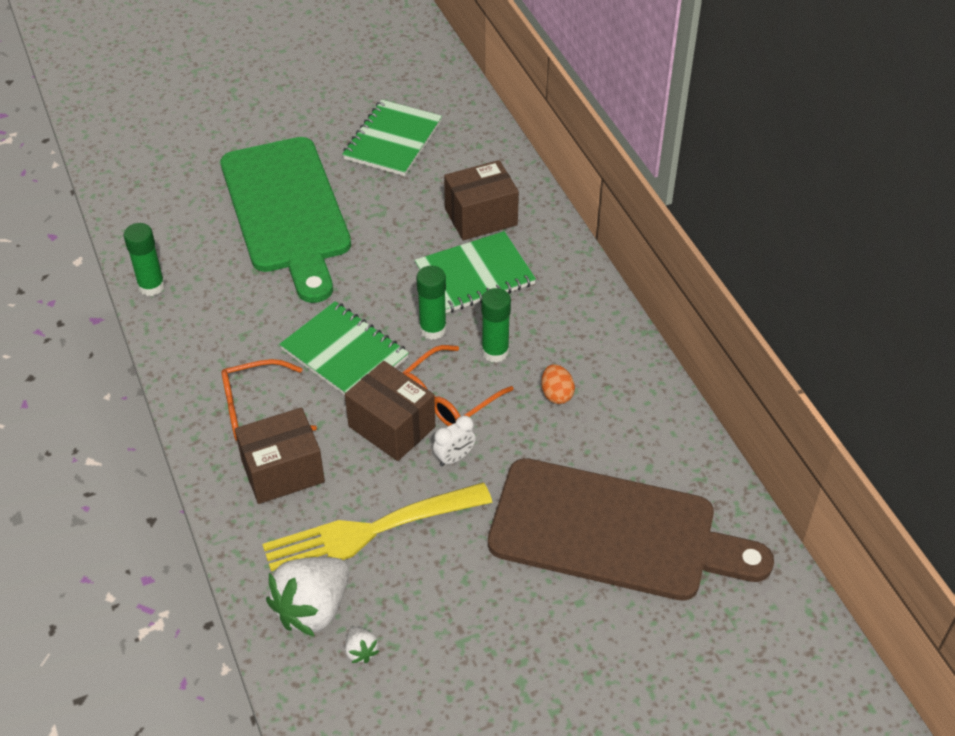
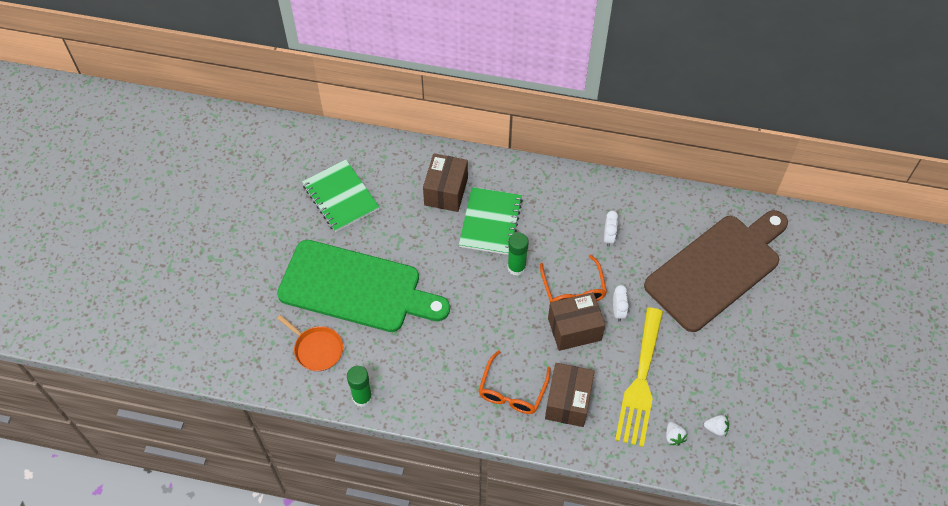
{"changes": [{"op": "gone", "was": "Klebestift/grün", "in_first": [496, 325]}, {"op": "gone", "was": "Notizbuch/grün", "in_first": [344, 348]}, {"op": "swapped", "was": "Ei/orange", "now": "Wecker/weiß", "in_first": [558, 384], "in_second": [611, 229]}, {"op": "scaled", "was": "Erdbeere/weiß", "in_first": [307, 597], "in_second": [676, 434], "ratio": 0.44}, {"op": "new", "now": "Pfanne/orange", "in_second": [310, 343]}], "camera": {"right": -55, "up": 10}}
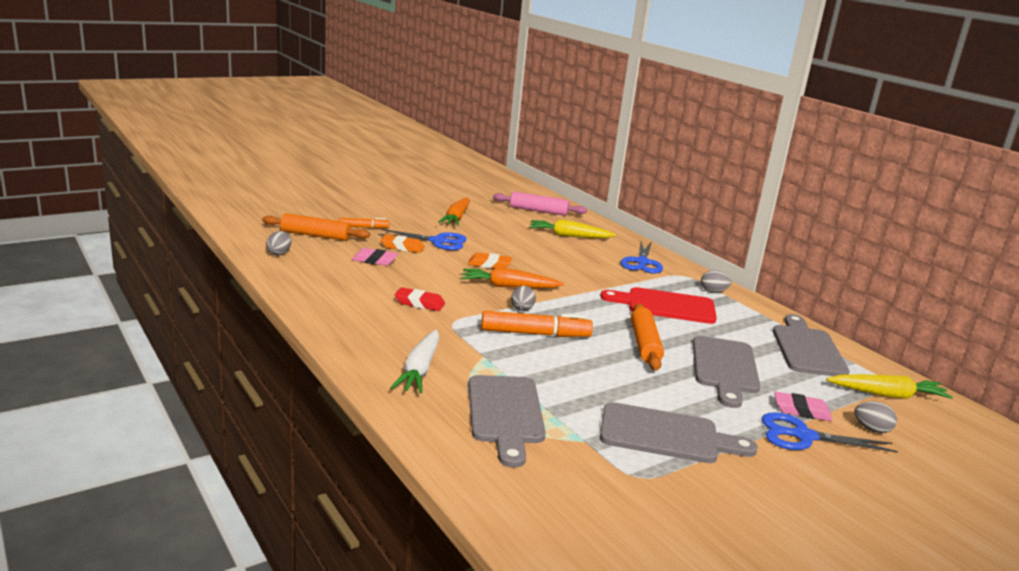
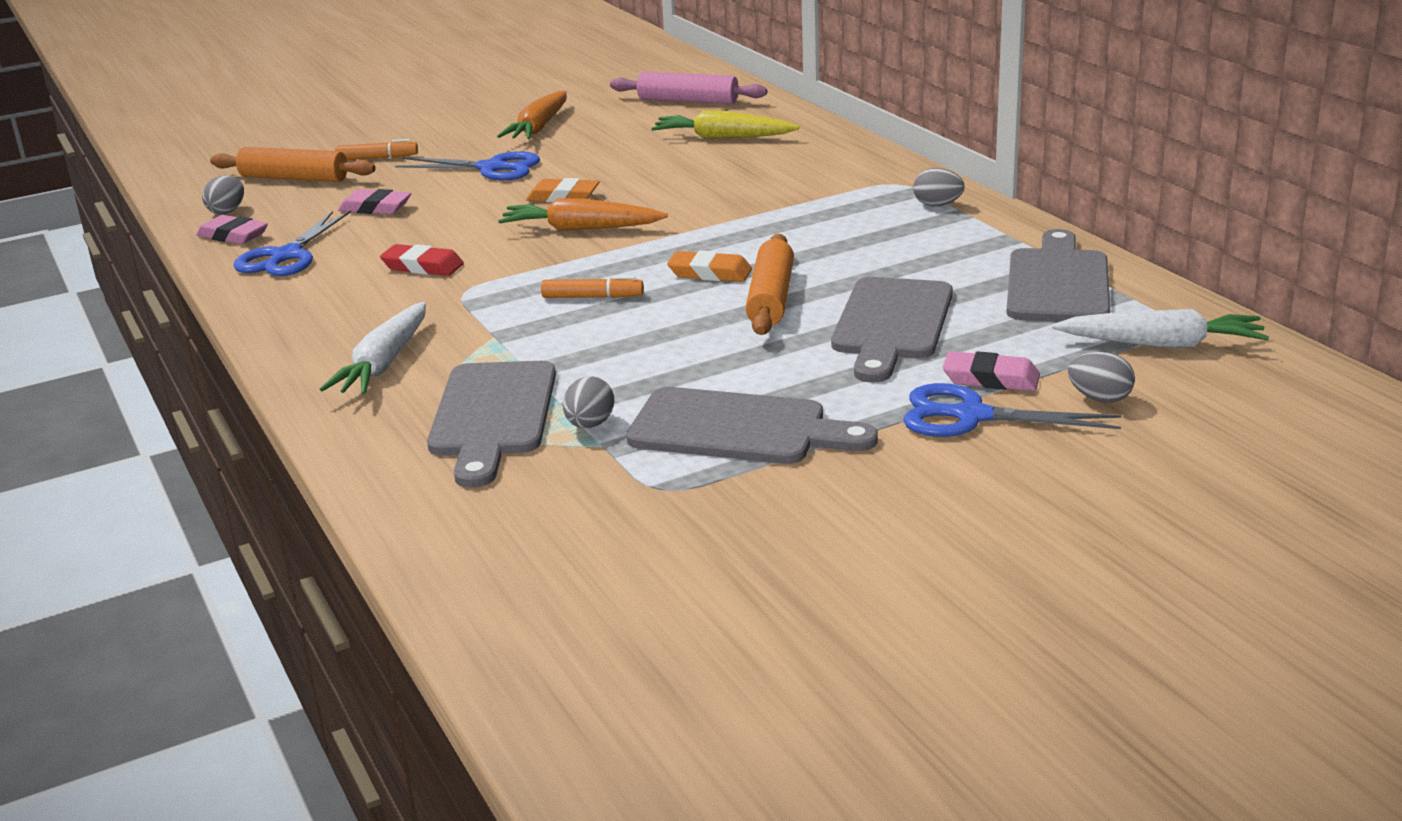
{"changes": [{"op": "shifted", "was": "Radiergummi/orange", "in_first": [403, 243], "in_second": [709, 266]}, {"op": "shifted", "was": "Schere/blau", "in_first": [642, 257], "in_second": [292, 243]}, {"op": "shifted", "was": "Ei/grau", "in_first": [523, 298], "in_second": [588, 402]}, {"op": "gone", "was": "Schneidebrett/rot", "in_first": [658, 305]}, {"op": "scaled", "was": "Filzstift/orange", "in_first": [537, 324], "in_second": [592, 287], "ratio": 0.57}, {"op": "repainted", "was": "Karotte/gelb", "now": "Karotte/weiß", "in_first": [889, 386], "in_second": [1160, 328]}, {"op": "new", "now": "Radiergummi/rosa", "in_second": [232, 229]}], "camera": {"right": 10, "up": 5}}
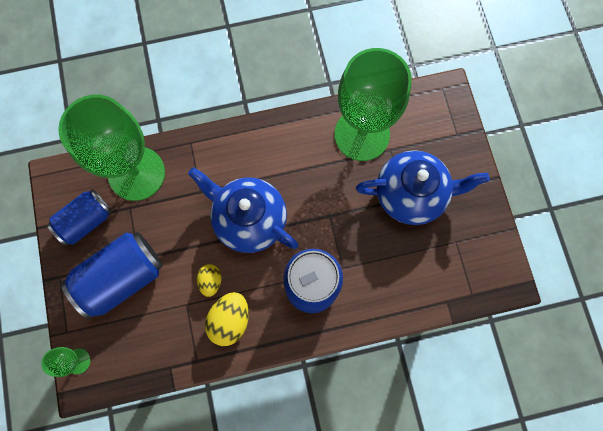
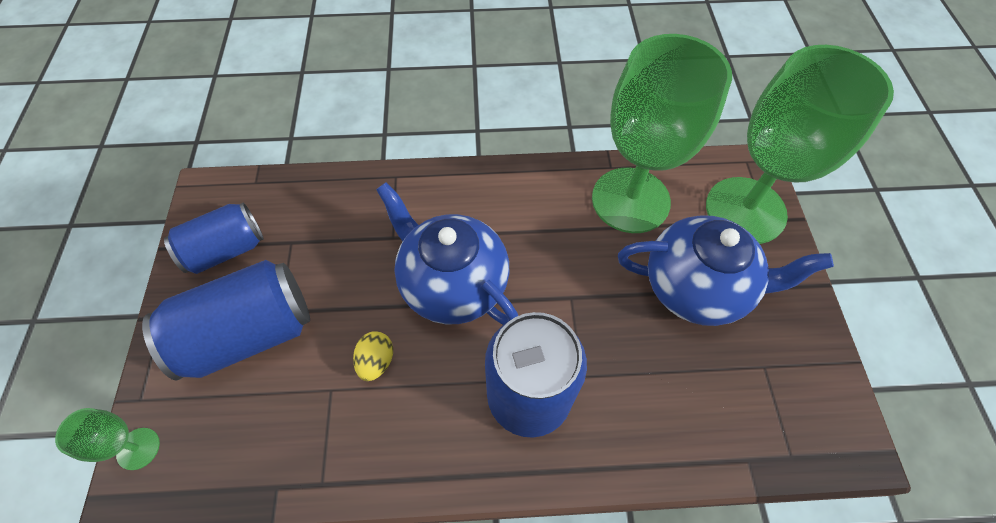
{"changes": [{"op": "shifted", "was": "Kelch/grün", "in_first": [111, 148], "in_second": [800, 144]}, {"op": "gone", "was": "Ei/gelb", "in_first": [227, 319]}], "camera": {"right": 10, "up": -15}}
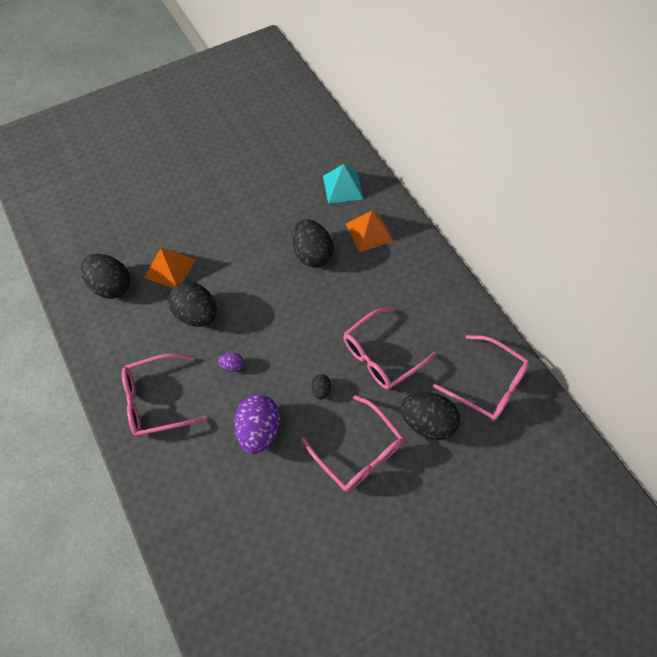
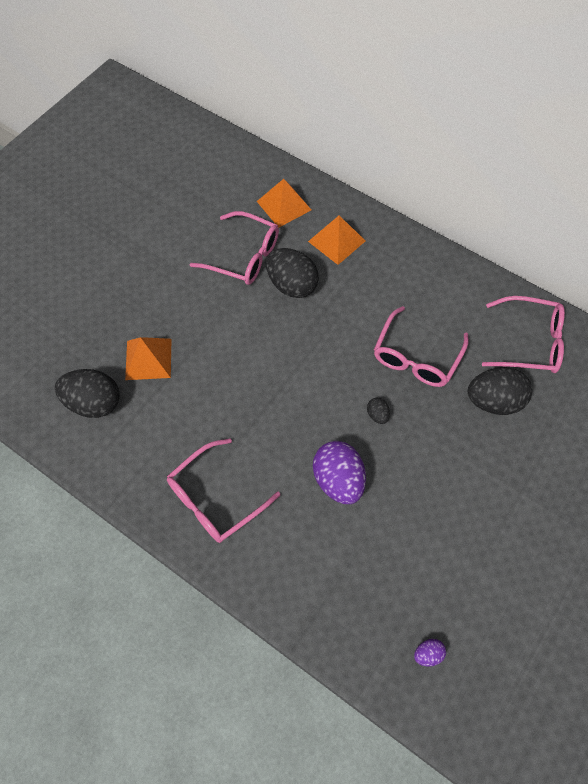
{"changes": [{"op": "repainted", "was": "Pyramide/türkis", "now": "Pyramide/orange", "in_first": [343, 184], "in_second": [284, 203]}, {"op": "gone", "was": "Ei/schwarz", "in_first": [192, 304]}, {"op": "shifted", "was": "Ei/lila", "in_first": [231, 362], "in_second": [430, 652]}, {"op": "shifted", "was": "Brille/rosa", "in_first": [353, 443], "in_second": [234, 248]}], "camera": {"right": -25, "up": 0}}
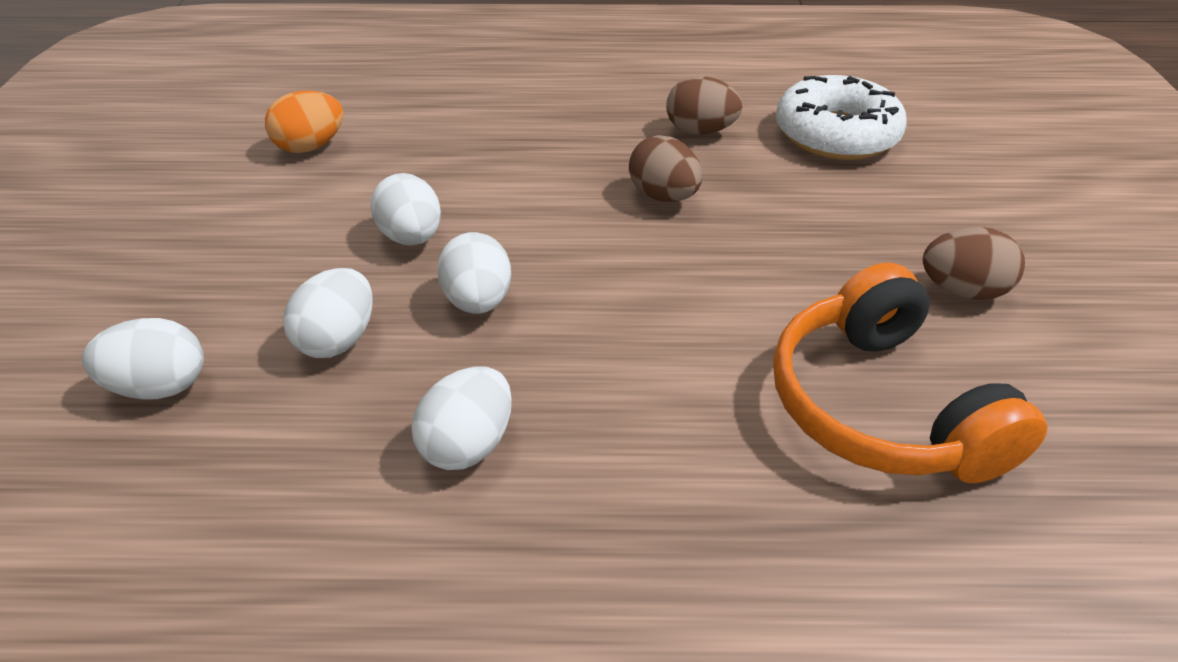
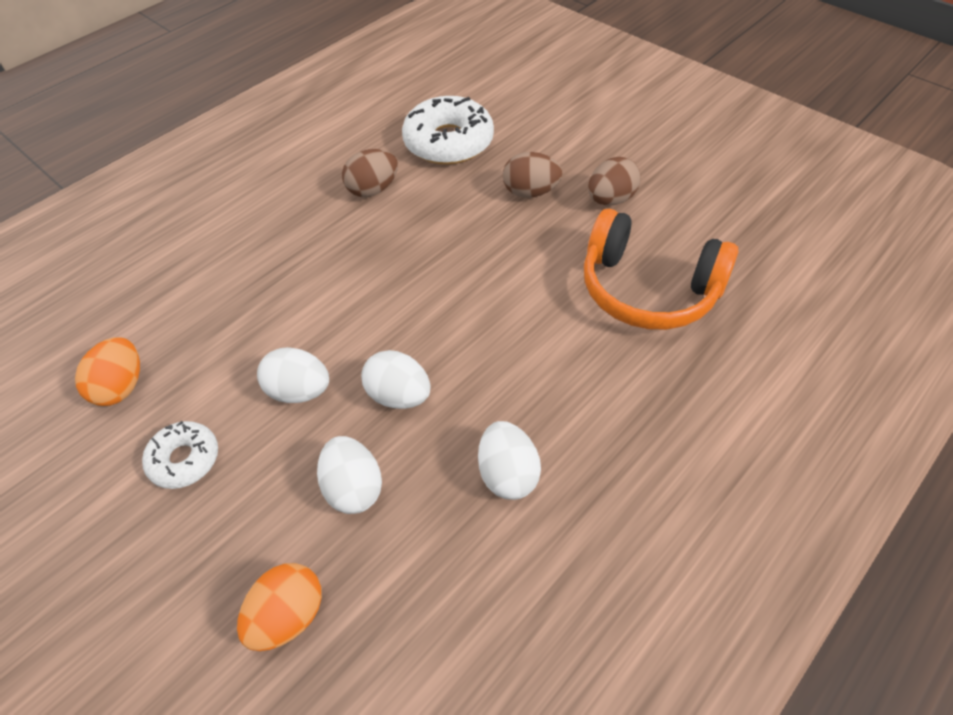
{"changes": [{"op": "shifted", "was": "Ei/braun", "in_first": [665, 168], "in_second": [532, 175]}, {"op": "repainted", "was": "Ei/weiß", "now": "Ei/orange", "in_first": [143, 359], "in_second": [279, 607]}, {"op": "new", "now": "Donut/weiß", "in_second": [180, 455]}], "camera": {"right": -45, "up": 10}}
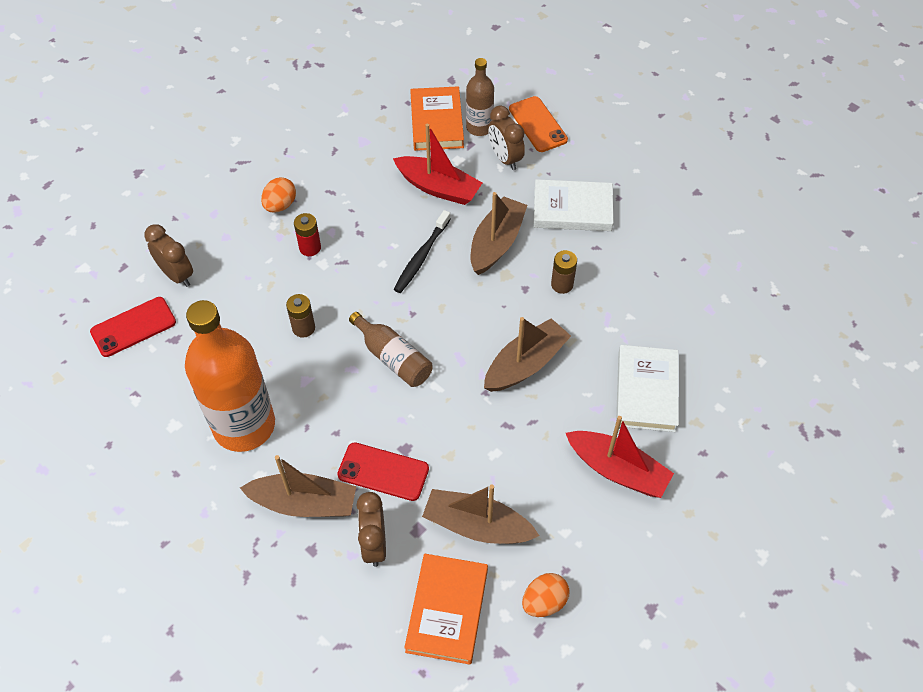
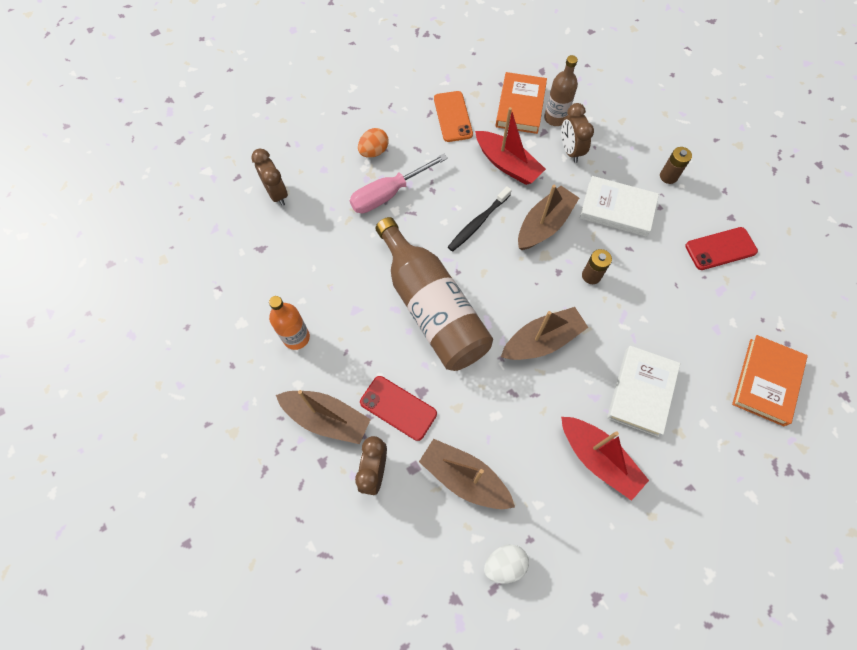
{"changes": [{"op": "shifted", "was": "Handy/orange", "in_first": [538, 124], "in_second": [453, 116]}, {"op": "swapped", "was": "Batterie/rot", "now": "Schraubenzieher/rosa", "in_first": [307, 234], "in_second": [399, 183]}, {"op": "shifted", "was": "Batterie/braun", "in_first": [300, 316], "in_second": [676, 165]}, {"op": "shifted", "was": "Handy/rot", "in_first": [133, 327], "in_second": [721, 248]}, {"op": "scaled", "was": "Flasche/orange", "in_first": [230, 376], "in_second": [289, 323], "ratio": 0.51}, {"op": "scaled", "was": "Flasche/braun", "in_first": [390, 349], "in_second": [434, 294], "ratio": 1.94}, {"op": "shifted", "was": "Buch/orange", "in_first": [446, 609], "in_second": [770, 380]}, {"op": "repainted", "was": "Ei/orange", "now": "Ei/weiß", "in_first": [545, 595], "in_second": [506, 564]}], "camera": {"right": 15, "up": 10}}
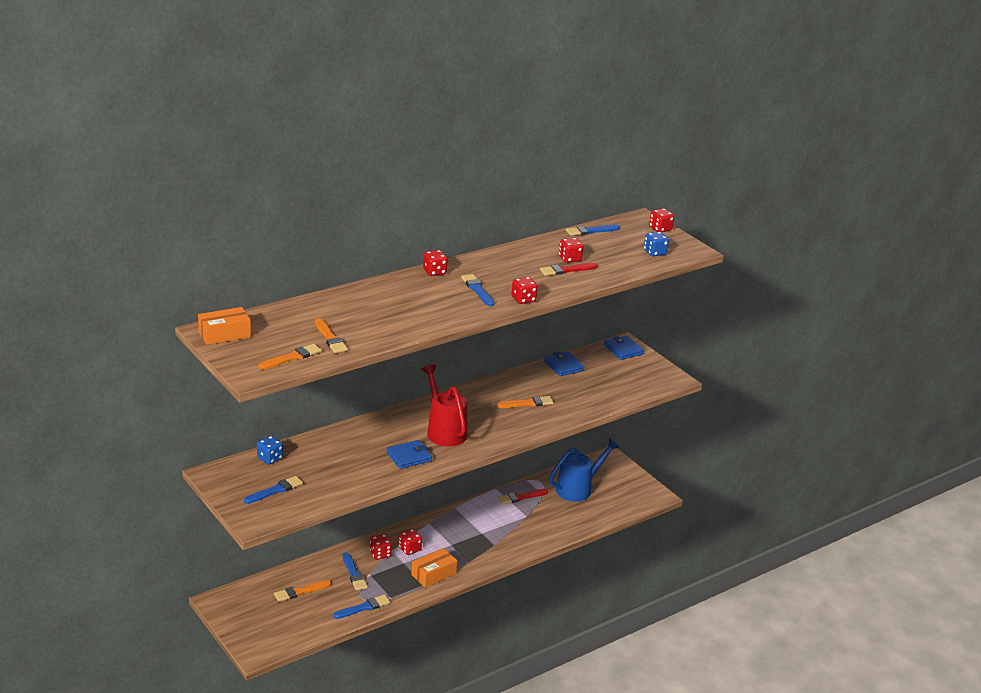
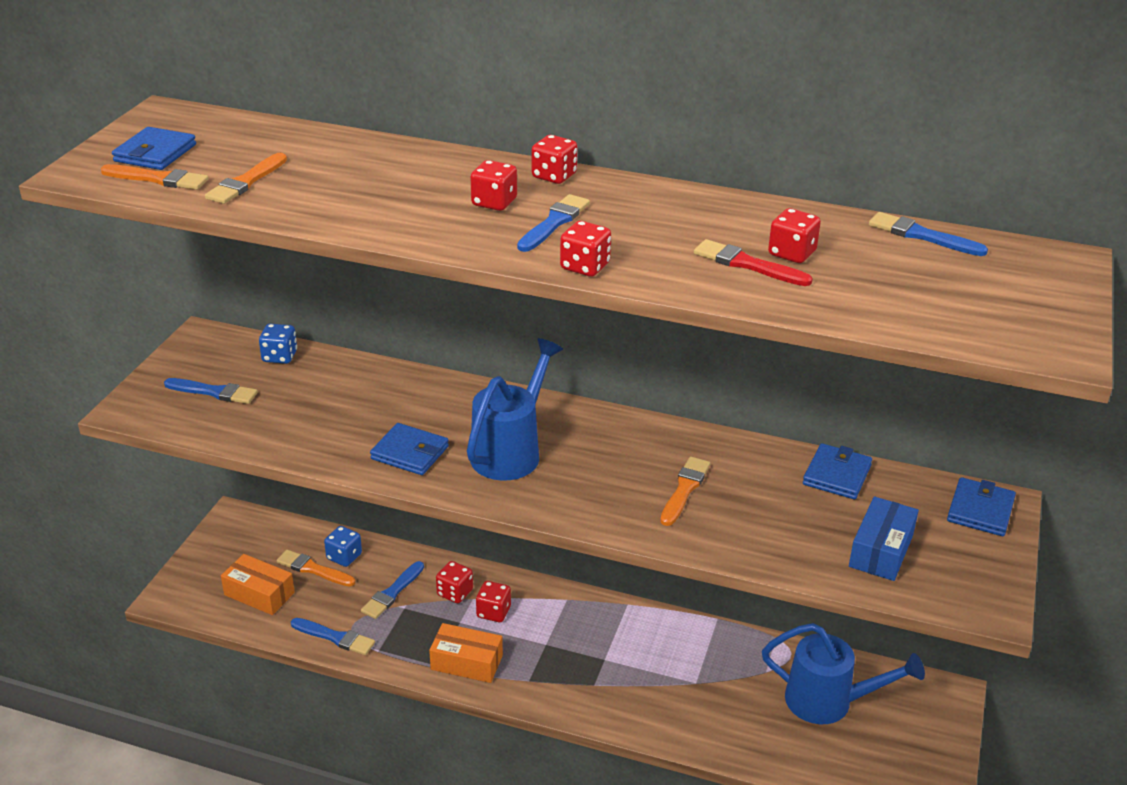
{"changes": [{"op": "shifted", "was": "Spielwürfel/rot", "in_first": [661, 220], "in_second": [494, 185]}, {"op": "shifted", "was": "Spielwürfel/blau", "in_first": [656, 244], "in_second": [343, 546]}, {"op": "shifted", "was": "Schachtel/orange", "in_first": [224, 326], "in_second": [258, 584]}, {"op": "repainted", "was": "Gießkanne/rot", "now": "Gießkanne/blau", "in_first": [444, 405], "in_second": [515, 409]}, {"op": "rotated", "was": "Pinsel/orange", "in_first": [525, 402], "in_second": [685, 491], "clockwise": -105}, {"op": "gone", "was": "Pinsel/rot", "in_first": [523, 496]}, {"op": "new", "now": "Geldbörse/blau", "in_second": [154, 148]}, {"op": "new", "now": "Schachtel/blau", "in_second": [884, 538]}], "camera": {"right": 55, "up": 5}}
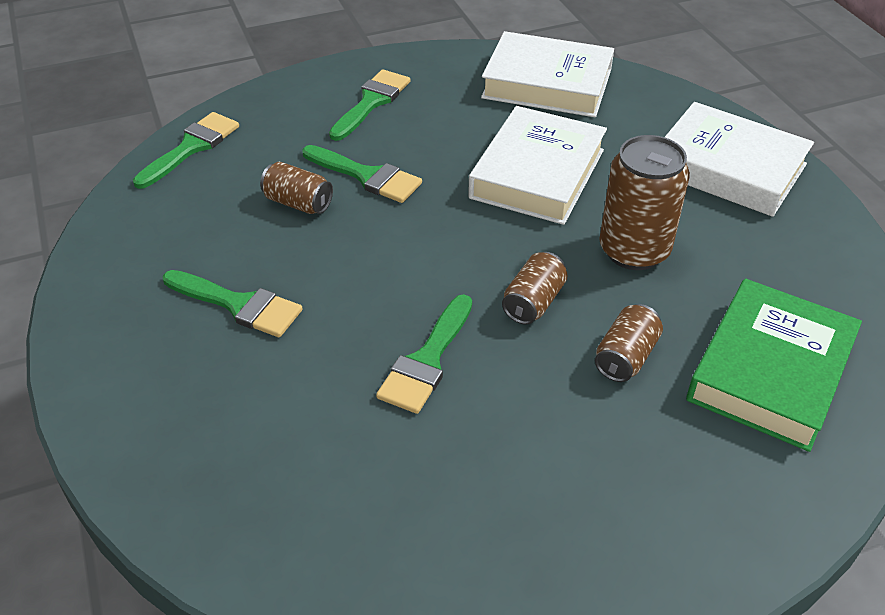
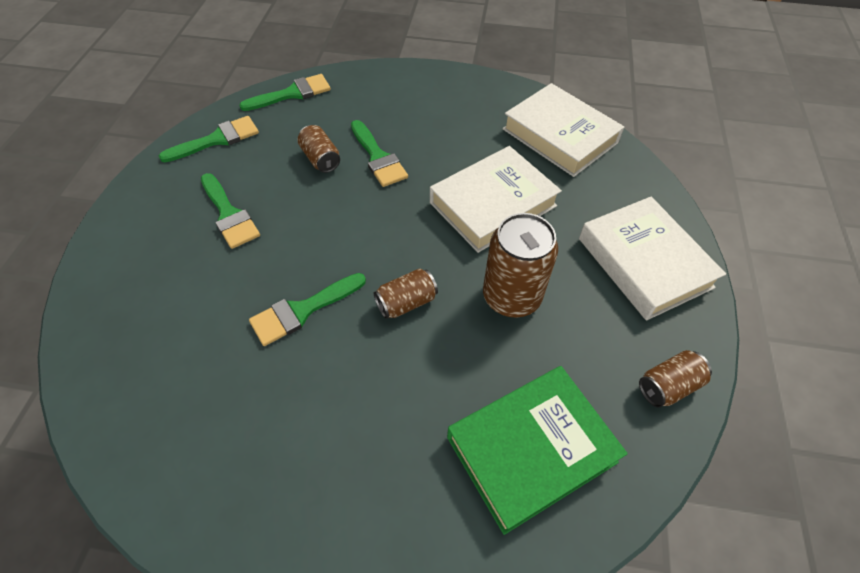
{"changes": [{"op": "shifted", "was": "Pinsel/grün", "in_first": [369, 105], "in_second": [209, 139]}, {"op": "shifted", "was": "Dose/braun", "in_first": [629, 343], "in_second": [675, 379]}], "camera": {"right": 30, "up": 10}}
